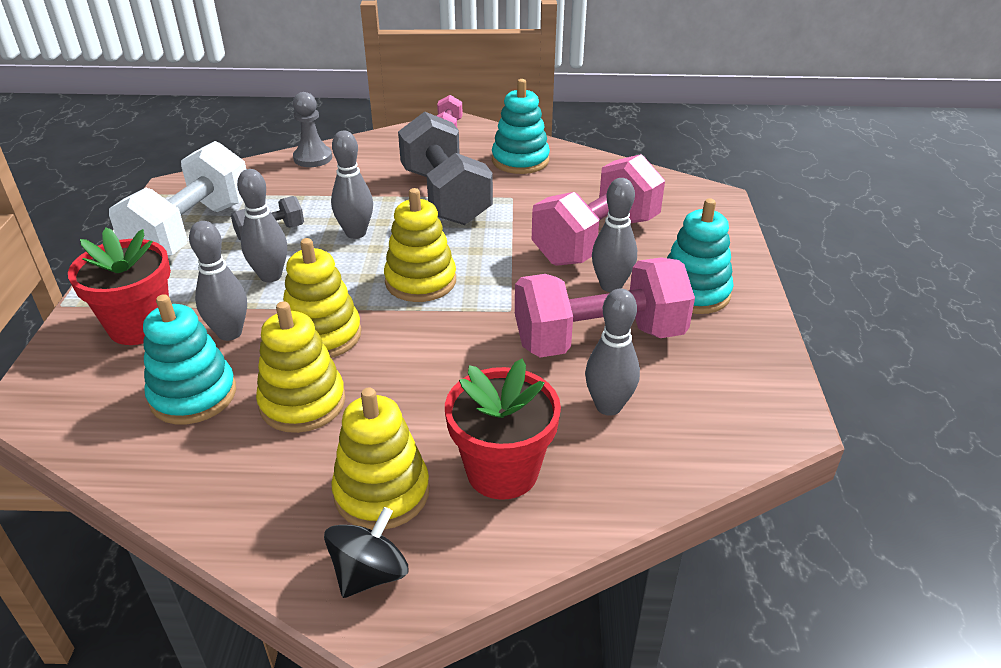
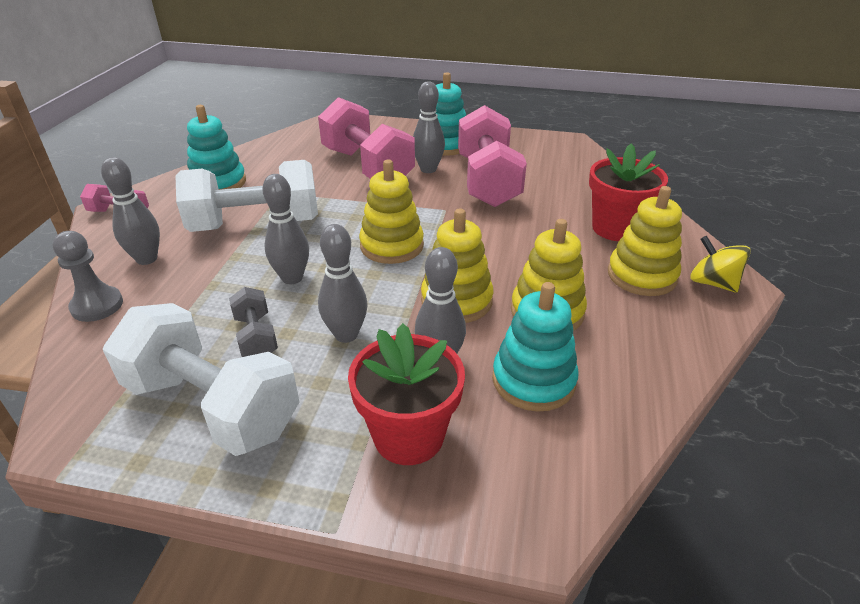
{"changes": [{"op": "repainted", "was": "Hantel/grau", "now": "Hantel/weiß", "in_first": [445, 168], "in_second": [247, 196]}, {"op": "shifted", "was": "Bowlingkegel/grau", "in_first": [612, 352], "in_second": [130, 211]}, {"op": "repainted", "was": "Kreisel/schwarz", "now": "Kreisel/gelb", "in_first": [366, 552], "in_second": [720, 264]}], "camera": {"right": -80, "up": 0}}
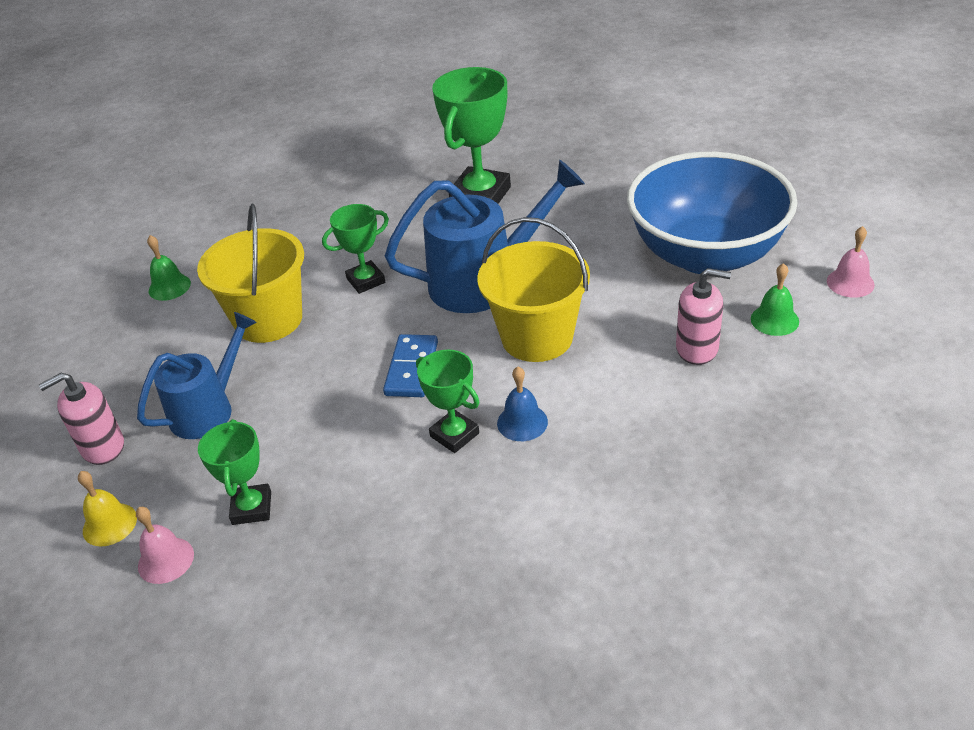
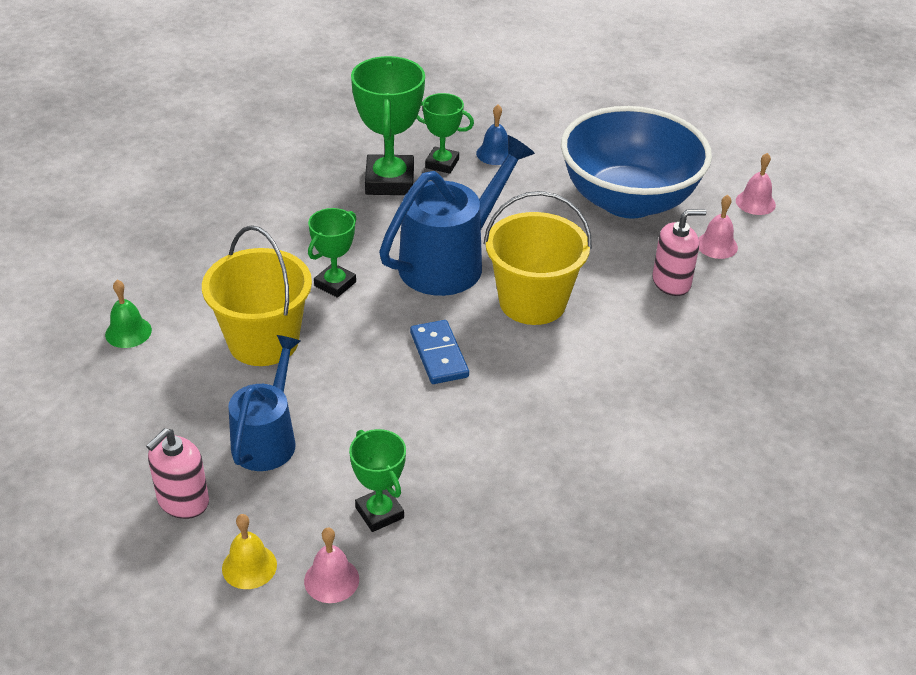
{"changes": [{"op": "repainted", "was": "Glocke/grün", "now": "Glocke/rosa", "in_first": [775, 299], "in_second": [718, 227]}, {"op": "shifted", "was": "Pokal/grün", "in_first": [447, 401], "in_second": [445, 133]}, {"op": "shifted", "was": "Glocke/blau", "in_first": [522, 404], "in_second": [492, 135]}], "camera": {"right": -30, "up": 0}}
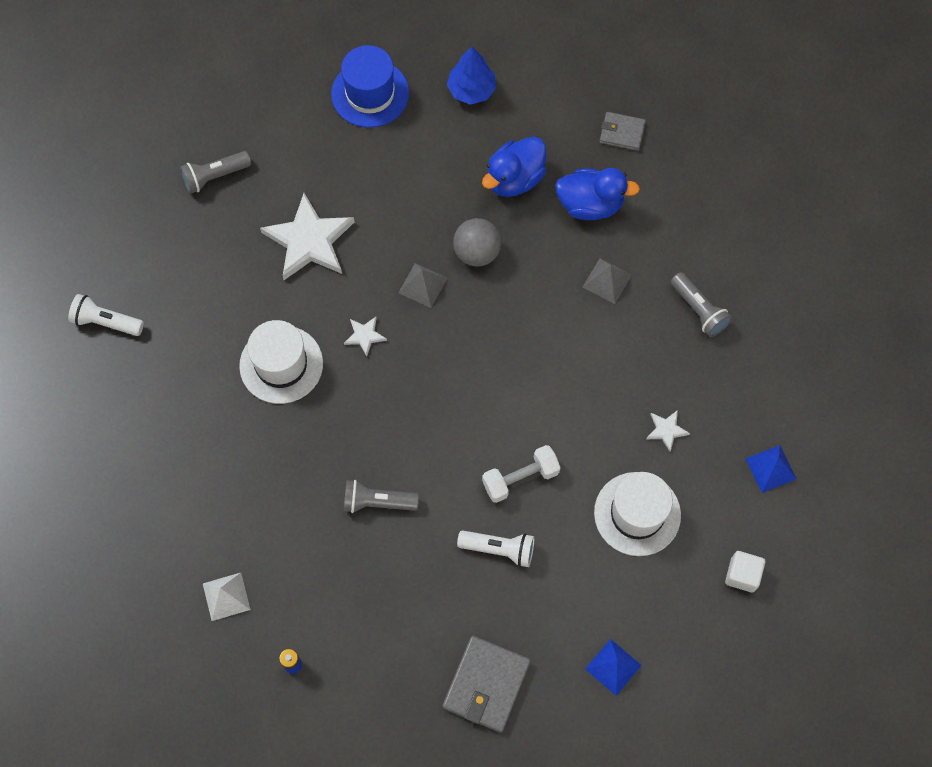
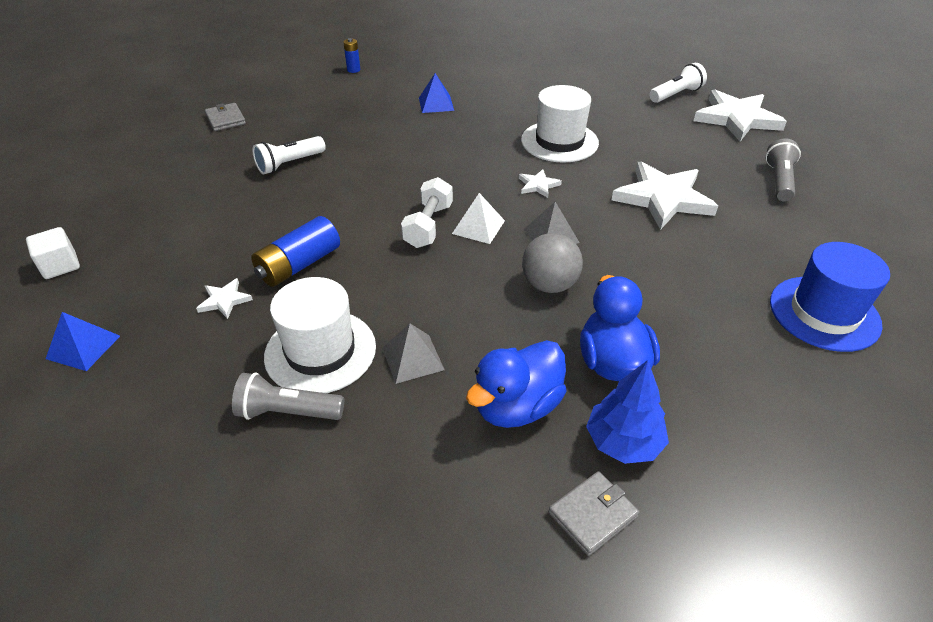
{"changes": [{"op": "shifted", "was": "Baum/blau", "in_first": [471, 76], "in_second": [627, 412]}, {"op": "shifted", "was": "Hantel/weiß", "in_first": [521, 474], "in_second": [427, 212]}, {"op": "shifted", "was": "Hut/weiß", "in_first": [637, 514], "in_second": [320, 335]}, {"op": "gone", "was": "Taschenlampe/grau", "in_first": [381, 496]}, {"op": "shifted", "was": "Pyramide/weiß", "in_first": [226, 597], "in_second": [478, 218]}, {"op": "scaled", "was": "Geldbörse/grau", "in_first": [487, 684], "in_second": [225, 117], "ratio": 0.6}, {"op": "shifted", "was": "Pyramide/blau", "in_first": [613, 667], "in_second": [436, 93]}, {"op": "new", "now": "Stern/weiß", "in_second": [740, 115]}, {"op": "new", "now": "Batterie/blau", "in_second": [295, 251]}], "camera": {"right": 130, "up": -25}}
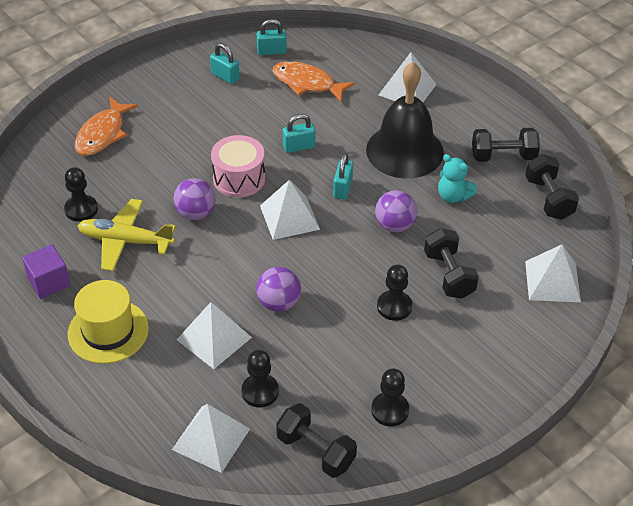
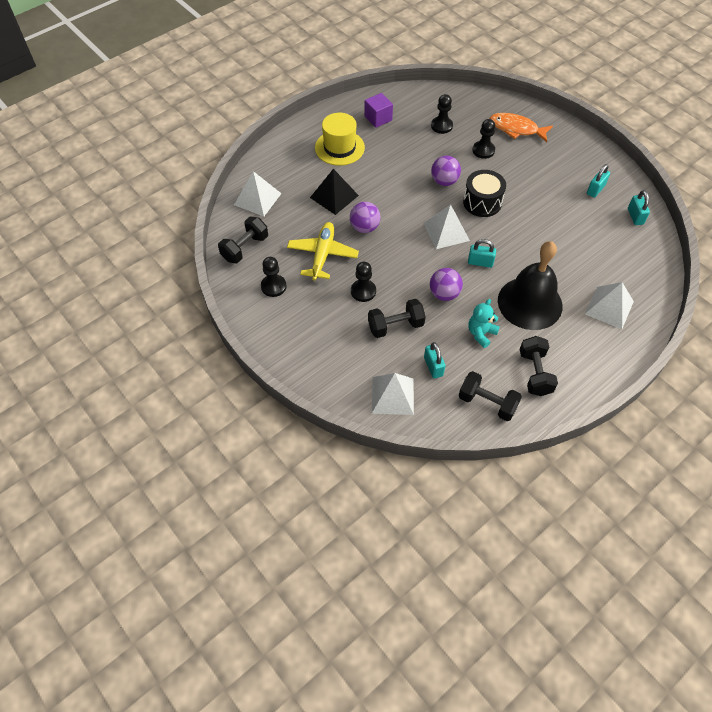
{"changes": [{"op": "gone", "was": "Fisch/orange", "in_first": [313, 81]}, {"op": "shifted", "was": "Vorhängeschloss/türkis", "in_first": [299, 133], "in_second": [434, 360]}, {"op": "repainted", "was": "Trommel/rosa", "now": "Trommel/schwarz", "in_first": [238, 166], "in_second": [484, 193]}, {"op": "rotated", "was": "Hantel/schwarz", "in_first": [552, 187], "in_second": [490, 396], "clockwise": 45}, {"op": "shifted", "was": "Flugzeug/gelb", "in_first": [127, 235], "in_second": [323, 251]}, {"op": "repainted", "was": "Pyramide/weiß", "now": "Pyramide/schwarz", "in_first": [214, 335], "in_second": [334, 192]}, {"op": "shifted", "was": "Bauer/schwarz", "in_first": [260, 379], "in_second": [483, 139]}], "camera": {"right": 90, "up": 10}}
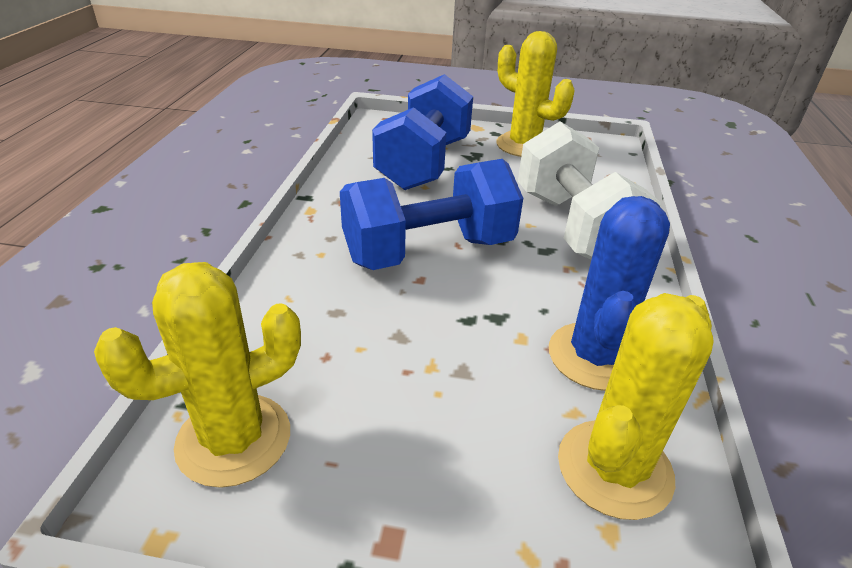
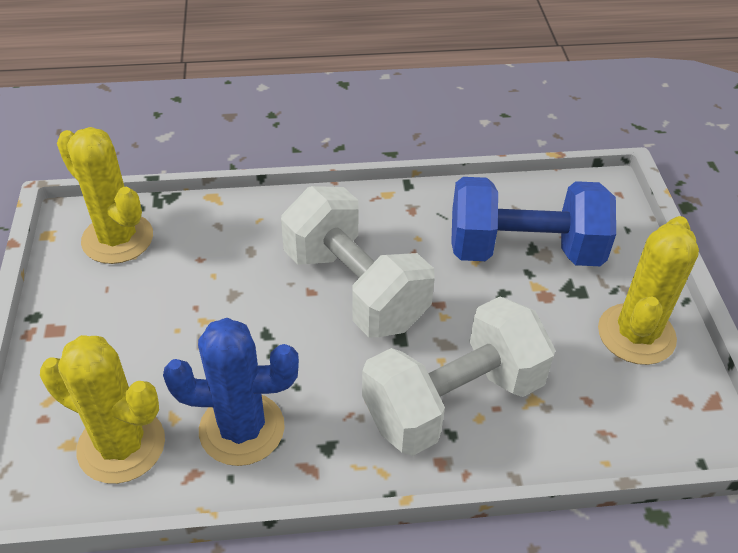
{"changes": [{"op": "repainted", "was": "Hantel/blau", "now": "Hantel/weiß", "in_first": [431, 214], "in_second": [358, 261]}], "camera": {"right": 75, "up": 10}}
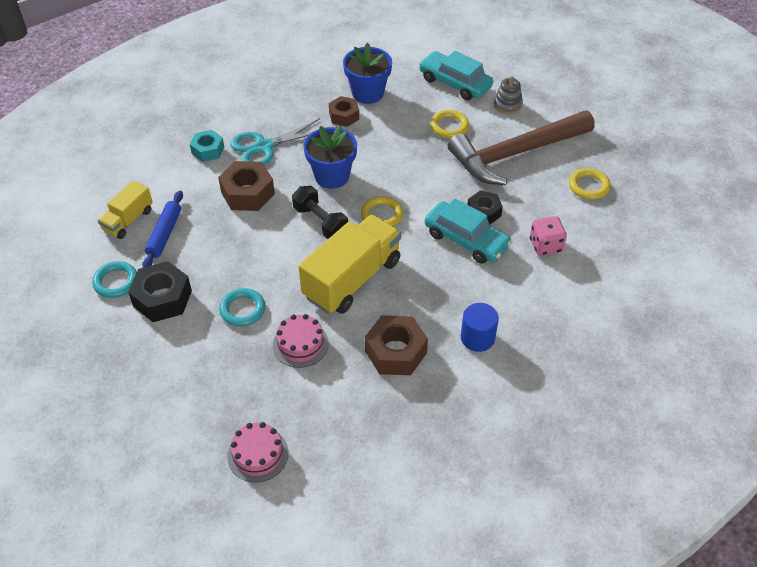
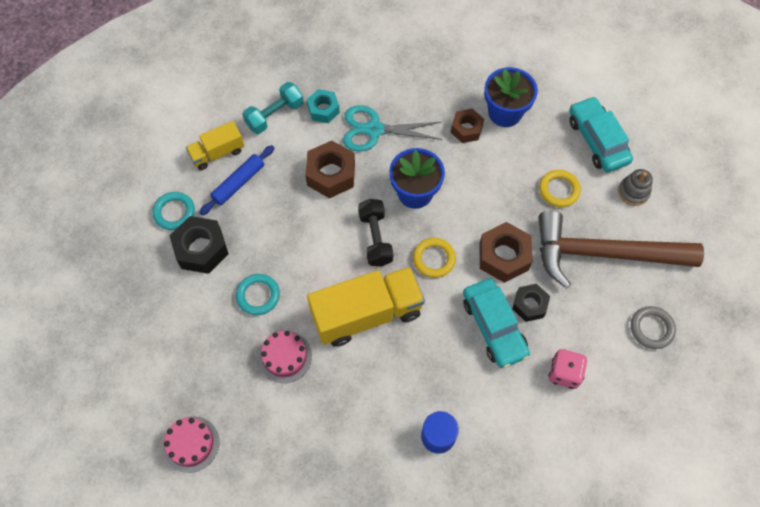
{"changes": [{"op": "repainted", "was": "Ring/gelb", "now": "Ring/grau", "in_first": [589, 184], "in_second": [653, 327]}, {"op": "shifted", "was": "Sechskantmutter/braun", "in_first": [396, 345], "in_second": [506, 252]}, {"op": "new", "now": "Hantel/türkis", "in_second": [273, 108]}], "camera": {"right": 30, "up": 15}}
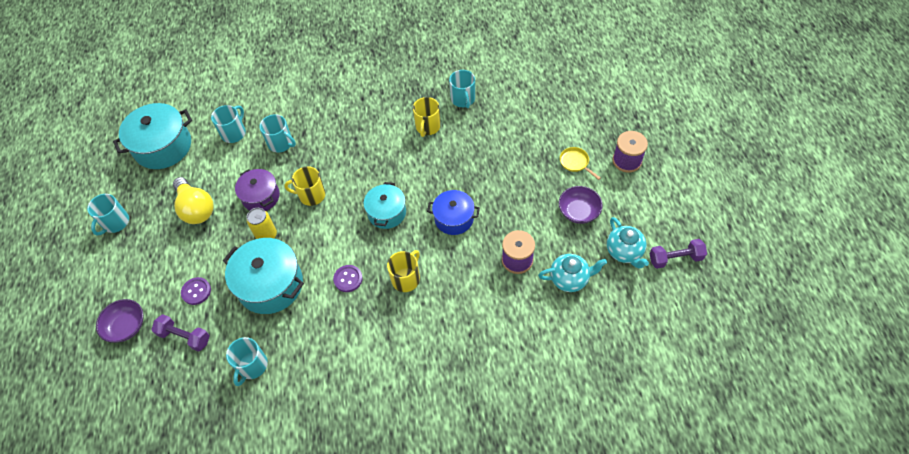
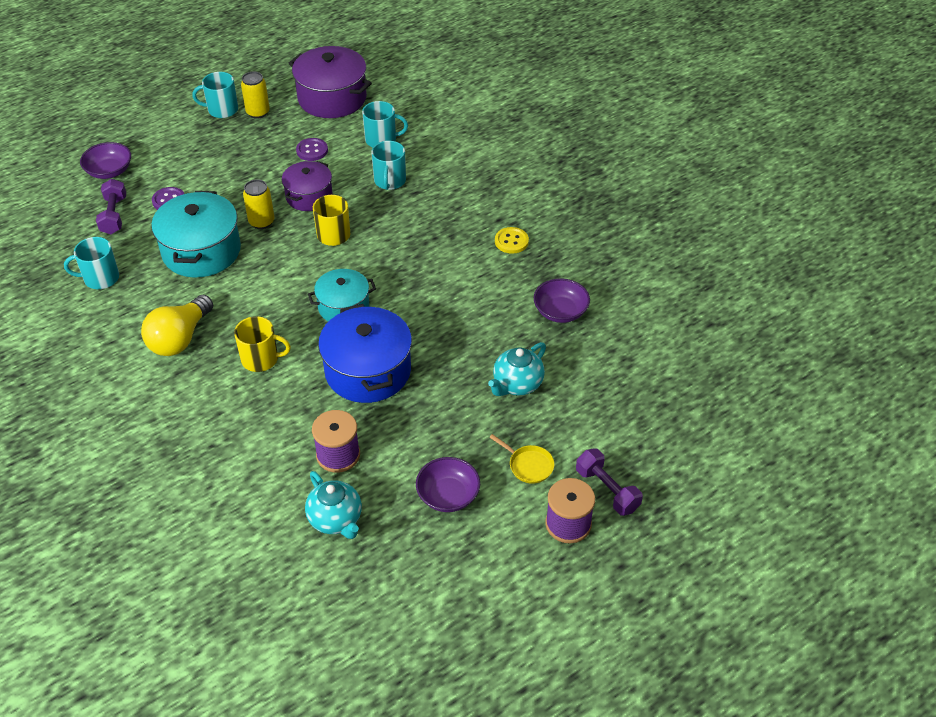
{"changes": [{"op": "swapped", "was": "Tasse/türkis", "now": "Schüssel/lila", "in_first": [462, 89], "in_second": [562, 300]}, {"op": "gone", "was": "Tasse/gelb", "in_first": [427, 117]}, {"op": "repainted", "was": "Kochtopf/türkis", "now": "Kochtopf/lila", "in_first": [152, 136], "in_second": [330, 82]}, {"op": "rotated", "was": "Pfanne/gelb", "in_first": [580, 163], "in_second": [521, 459], "clockwise": 105}, {"op": "shifted", "was": "Glühbirne/gelb", "in_first": [193, 200], "in_second": [177, 325]}, {"op": "scaled", "was": "Kochtopf/blau", "in_first": [453, 212], "in_second": [365, 353], "ratio": 1.6}, {"op": "shifted", "was": "Teekanne/türkis", "in_first": [628, 243], "in_second": [517, 369]}, {"op": "shifted", "was": "Hantel/lila", "in_first": [678, 254], "in_second": [609, 482]}, {"op": "shifted", "was": "Knopf/lila", "in_first": [348, 278], "in_second": [312, 149]}, {"op": "new", "now": "Dose/gelb", "in_second": [255, 95]}, {"op": "new", "now": "Knopf/gelb", "in_second": [512, 240]}], "camera": {"right": 60, "up": -10}}
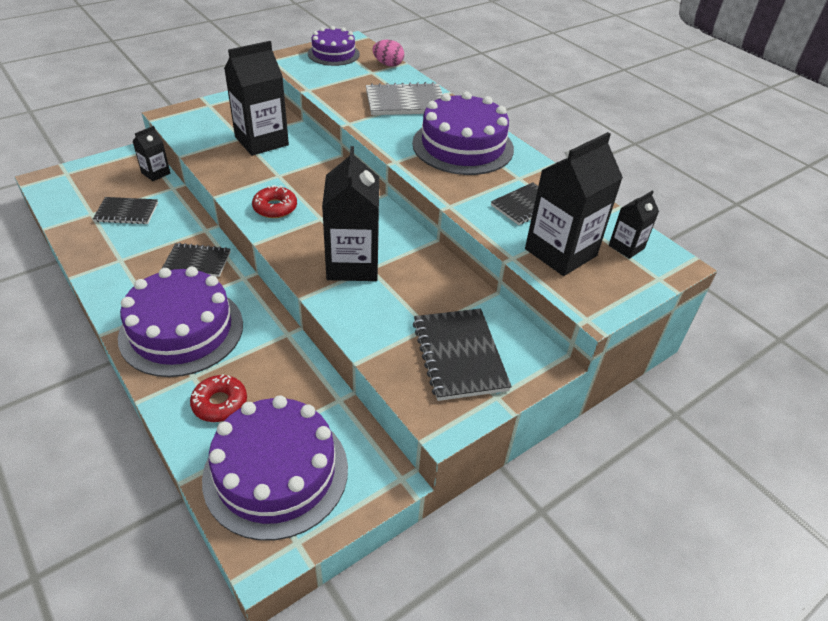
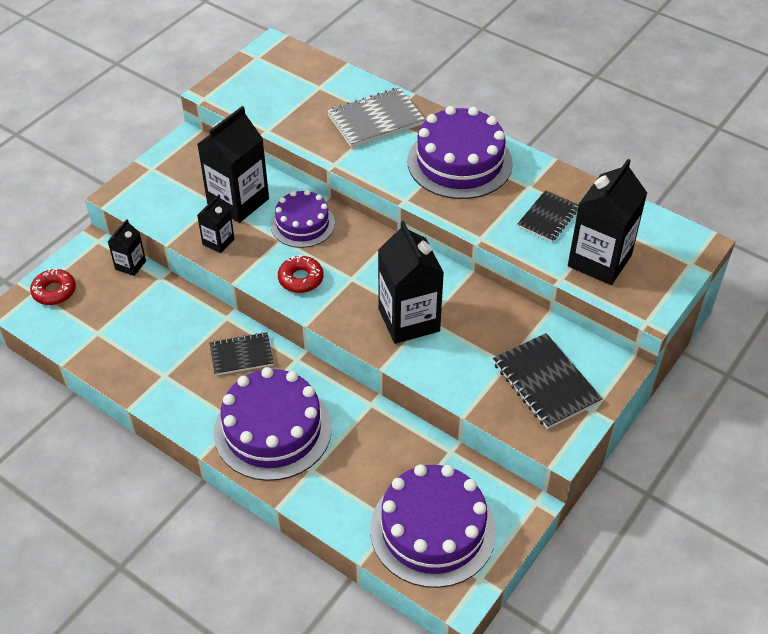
{"changes": [{"op": "shifted", "was": "Kuchen/lila", "in_first": [334, 46], "in_second": [303, 219]}, {"op": "gone", "was": "Ei/rosa", "in_first": [388, 53]}, {"op": "shifted", "was": "Getränkekarton/schwarz", "in_first": [634, 224], "in_second": [216, 223]}, {"op": "gone", "was": "Notizbuch/schwarz", "in_first": [125, 210]}, {"op": "shifted", "was": "Donut/rot", "in_first": [218, 398], "in_second": [53, 286]}], "camera": {"right": -15, "up": 5}}
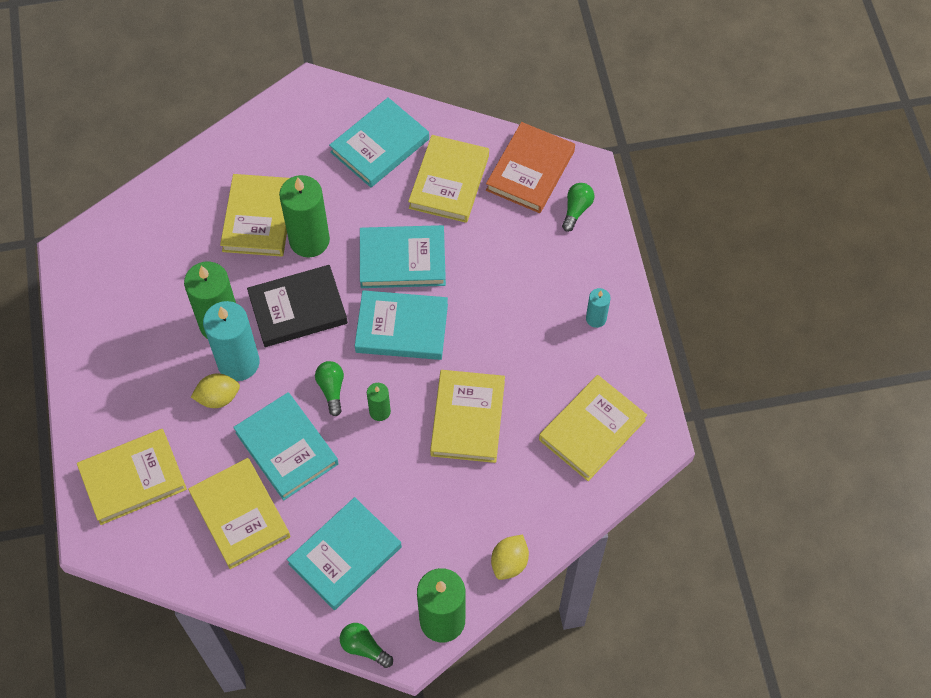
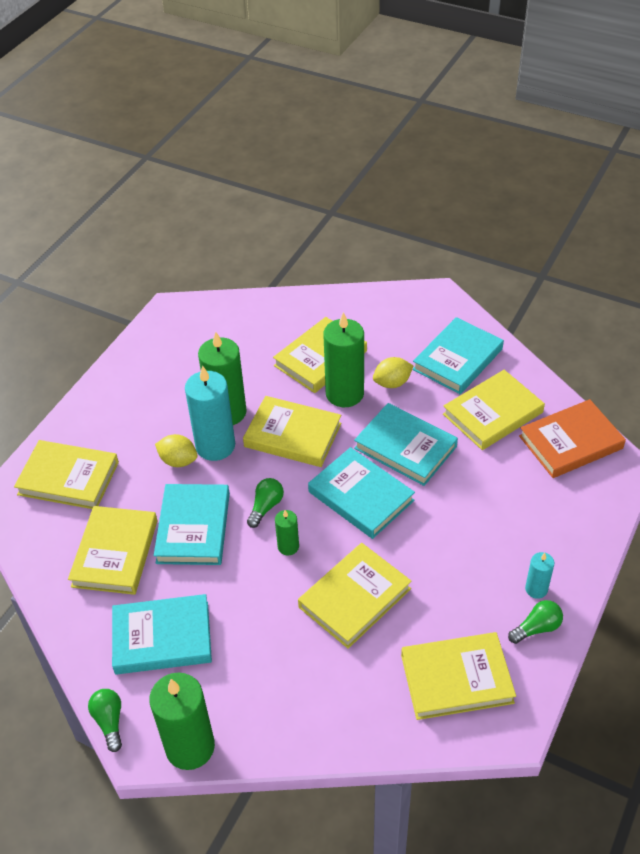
{"changes": [{"op": "rotated", "was": "Buch/türkis", "in_first": [379, 142], "in_second": [458, 355], "clockwise": -45}, {"op": "shifted", "was": "Glühbirne/grün", "in_first": [578, 207], "in_second": [535, 622]}, {"op": "repainted", "was": "Buch/schwarz", "now": "Buch/gelb", "in_first": [297, 306], "in_second": [292, 431]}, {"op": "shifted", "was": "Zitrone/gelb", "in_first": [510, 557], "in_second": [393, 372]}], "camera": {"right": 40, "up": -15}}
